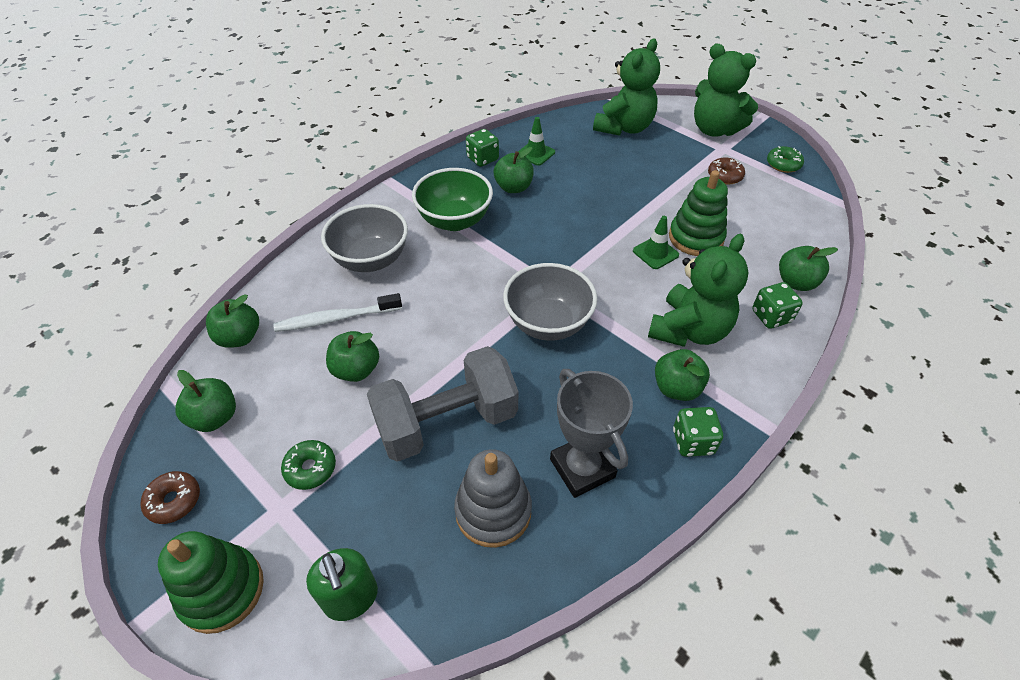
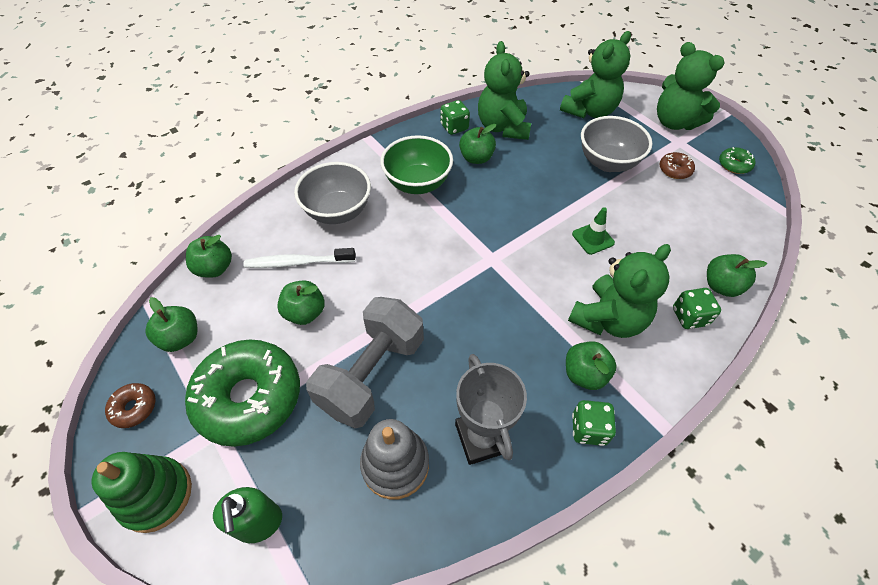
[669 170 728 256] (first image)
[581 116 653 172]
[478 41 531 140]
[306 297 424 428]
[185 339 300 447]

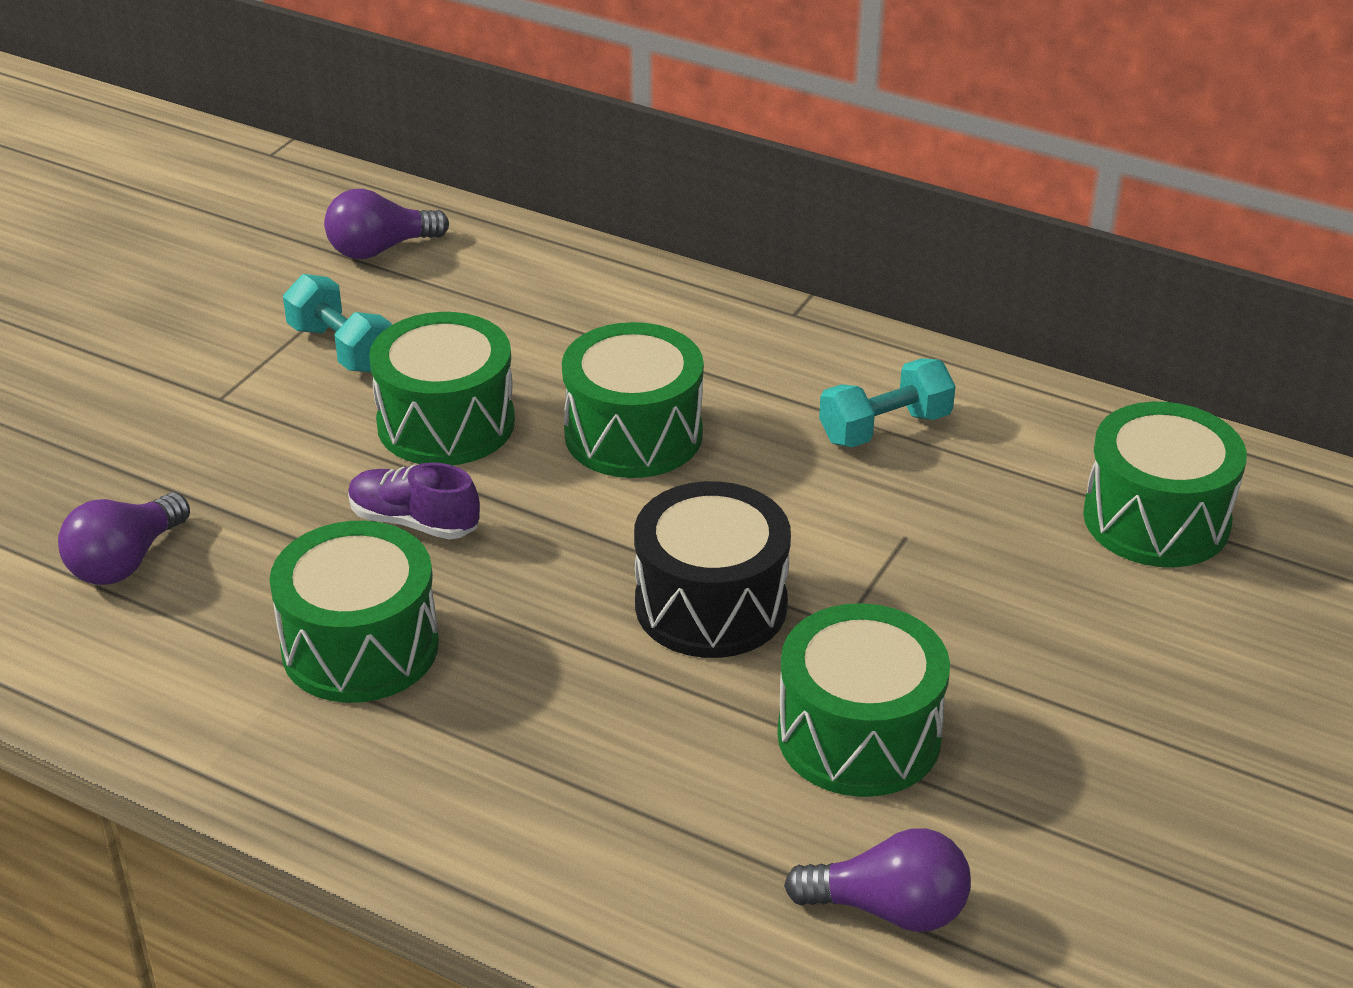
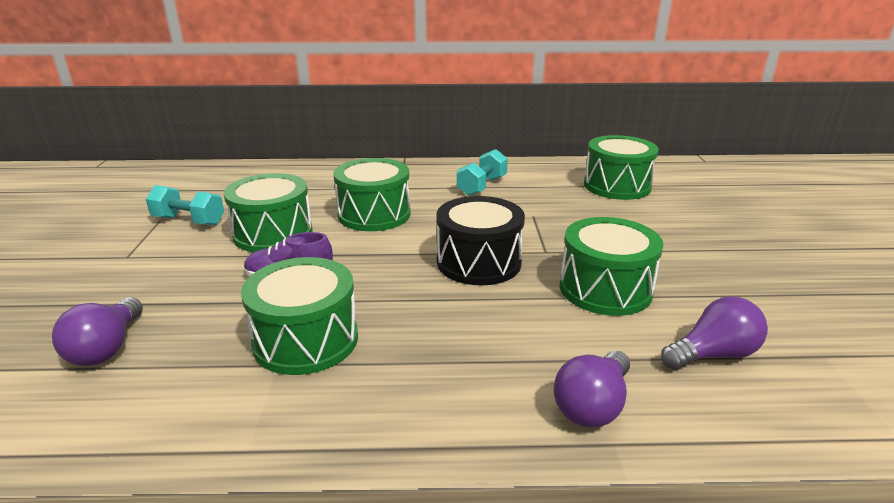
[553 351 630 428]

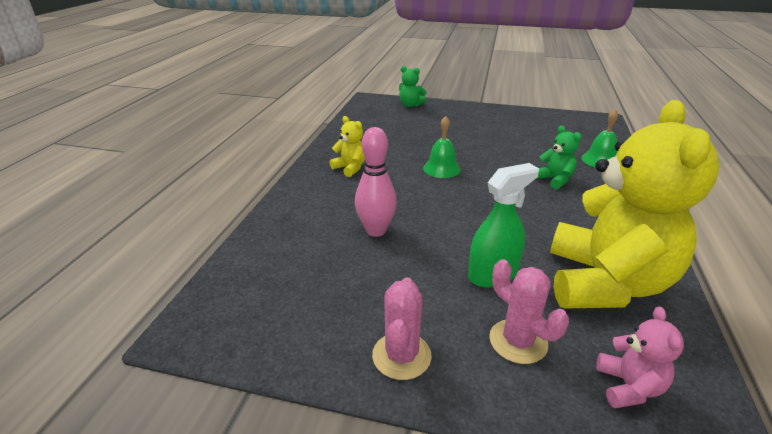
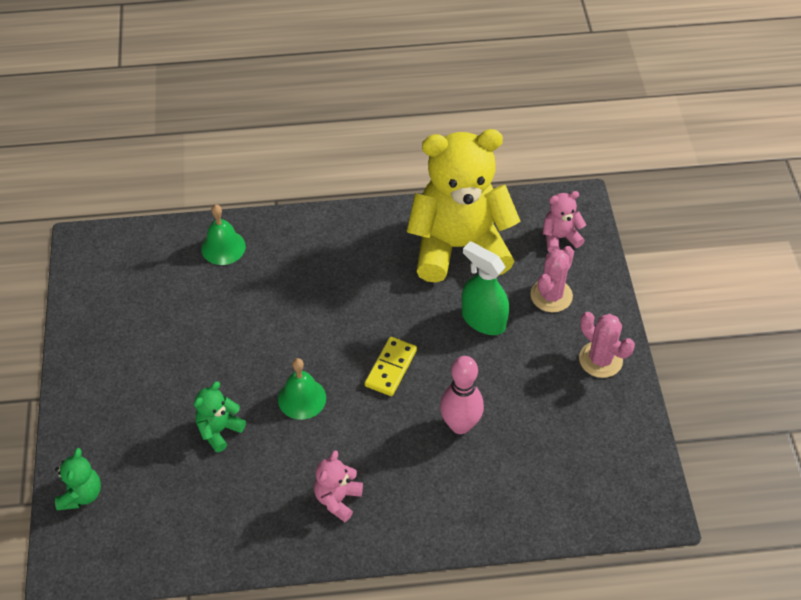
[365 337 417 396]
[194 381 246 453]
[314 450 363 522]
[579 312 635 378]

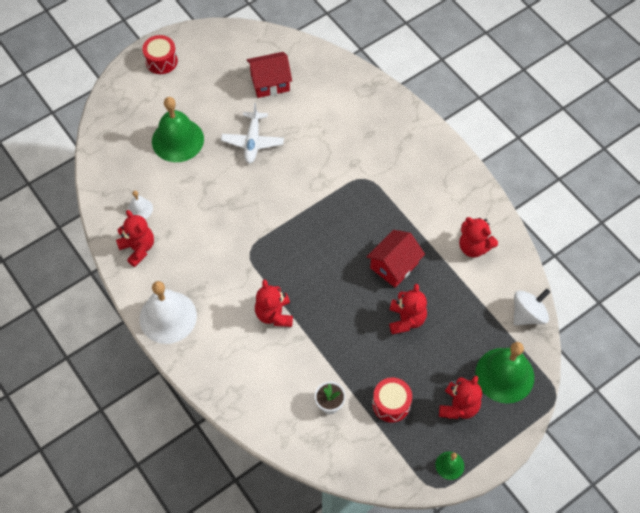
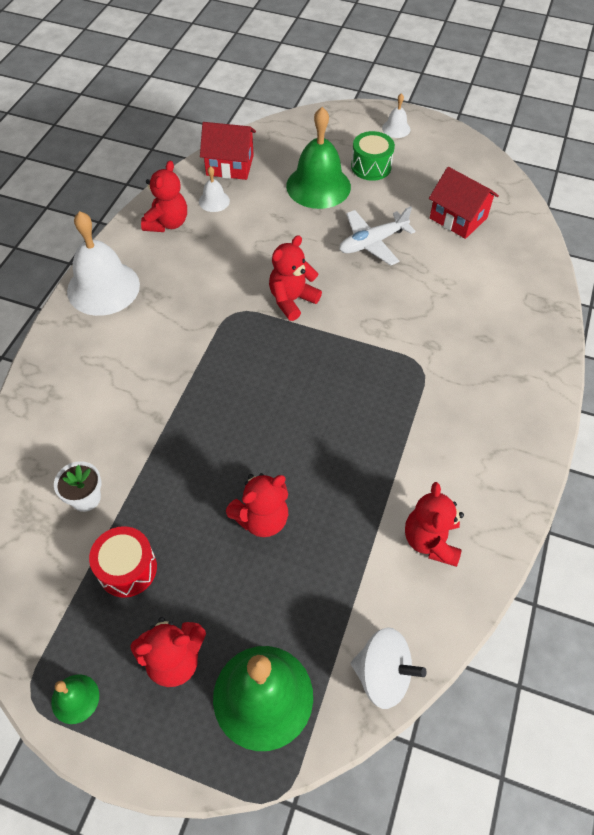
[351 131 395 181]
[269 235 322 321]
[200 122 256 180]
[382 93 411 138]

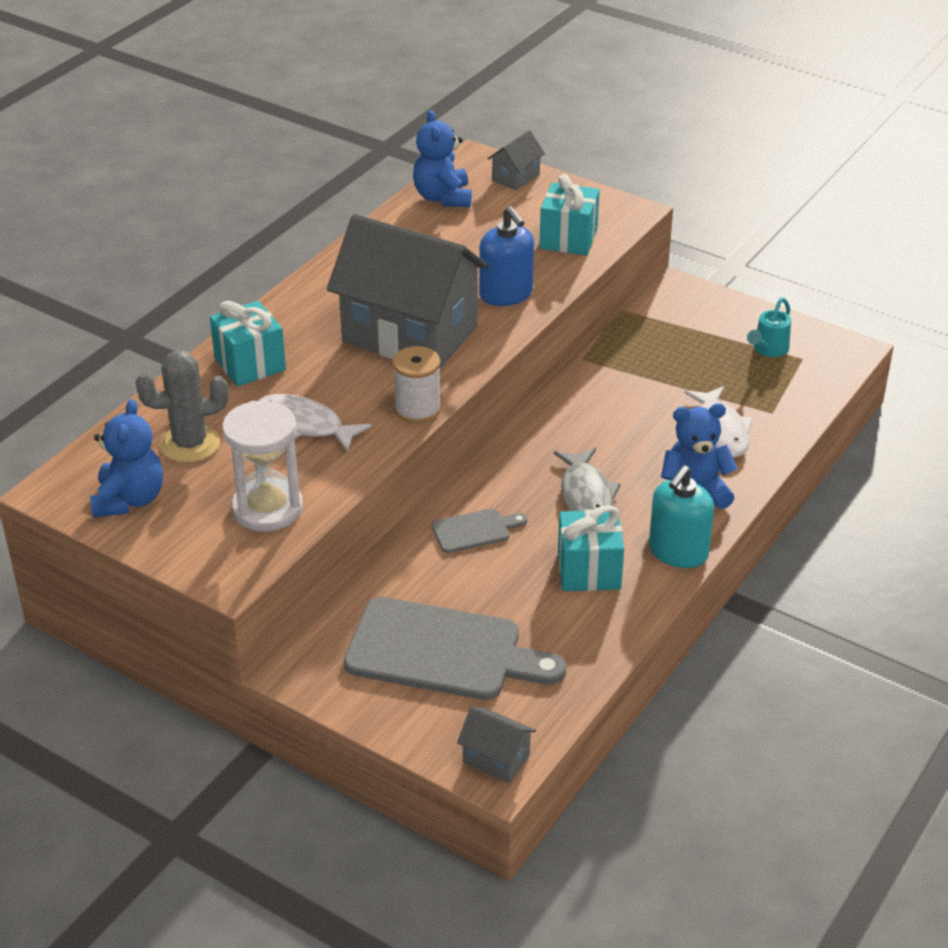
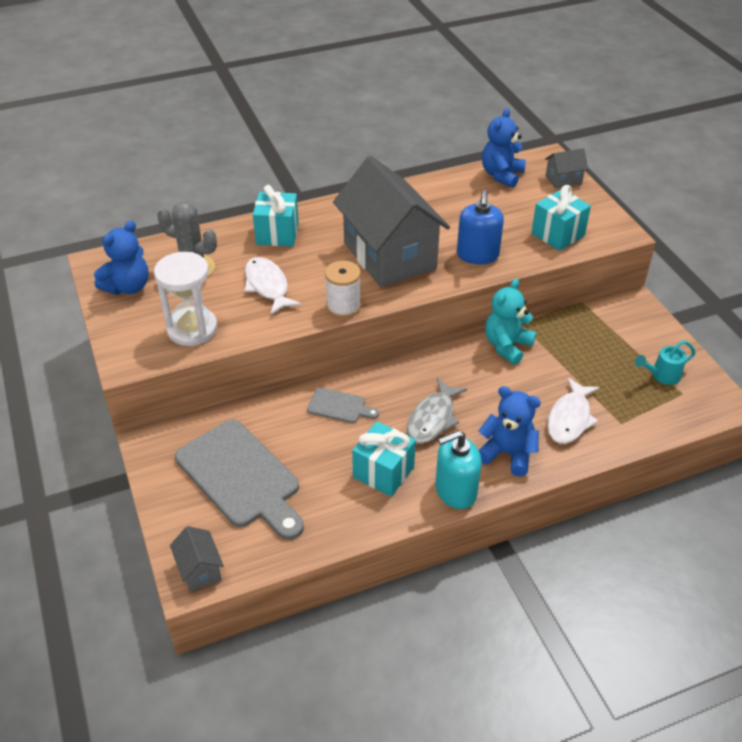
[485 279 536 365]

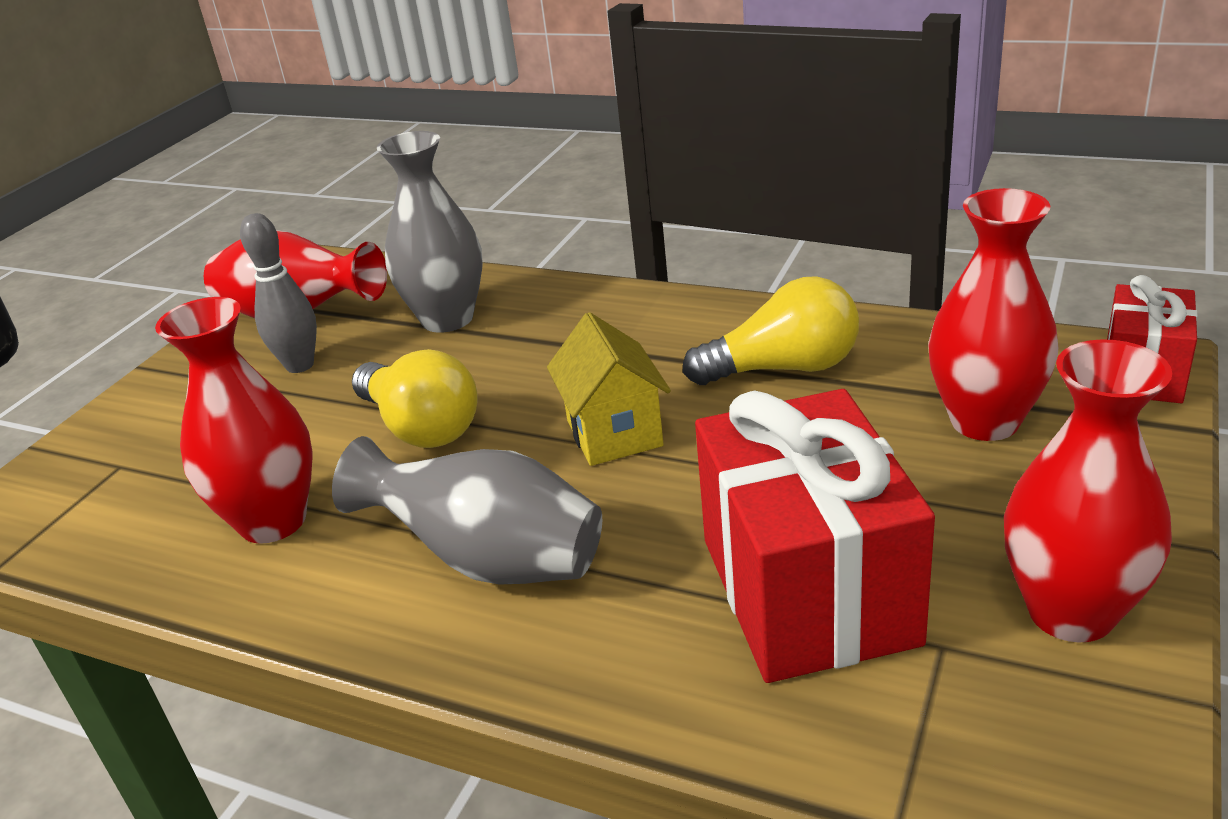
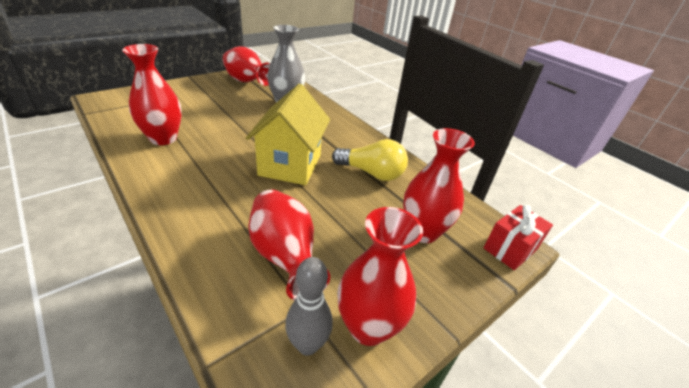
[332 436 602 585] (first image)
[352 349 478 448] (first image)
[285 257 333 356]
[248 190 330 300]
[246 84 330 185]

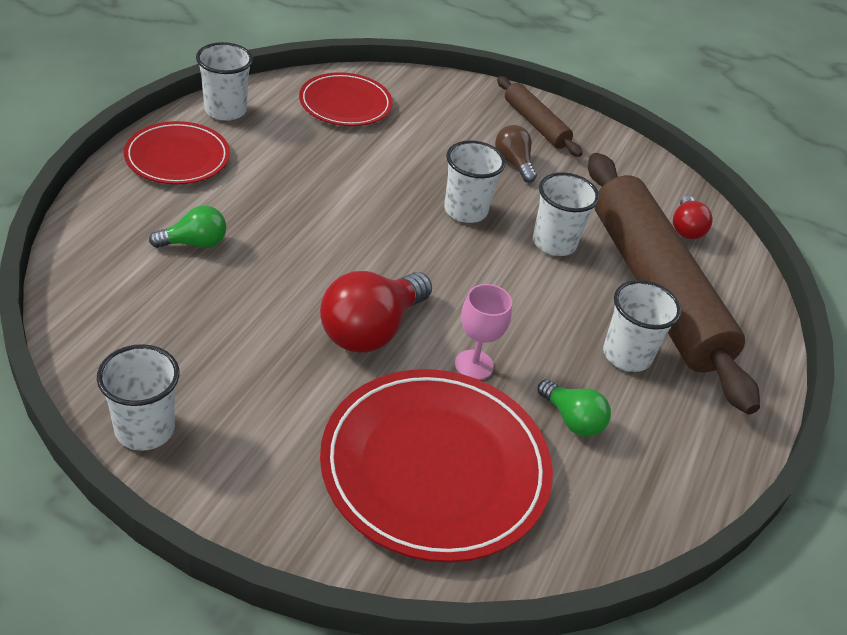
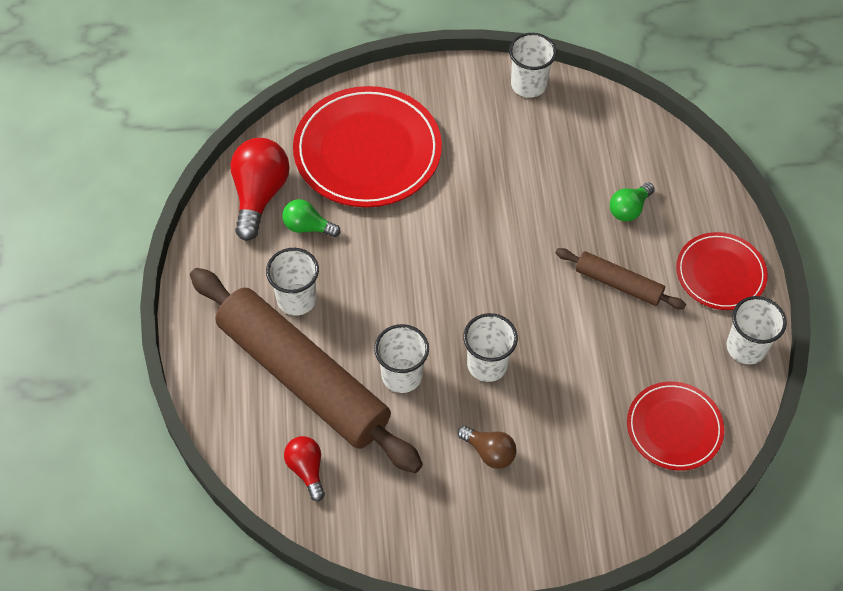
[455 284 512 380] (first image)
[231 138 290 241]
[556 248 686 309]

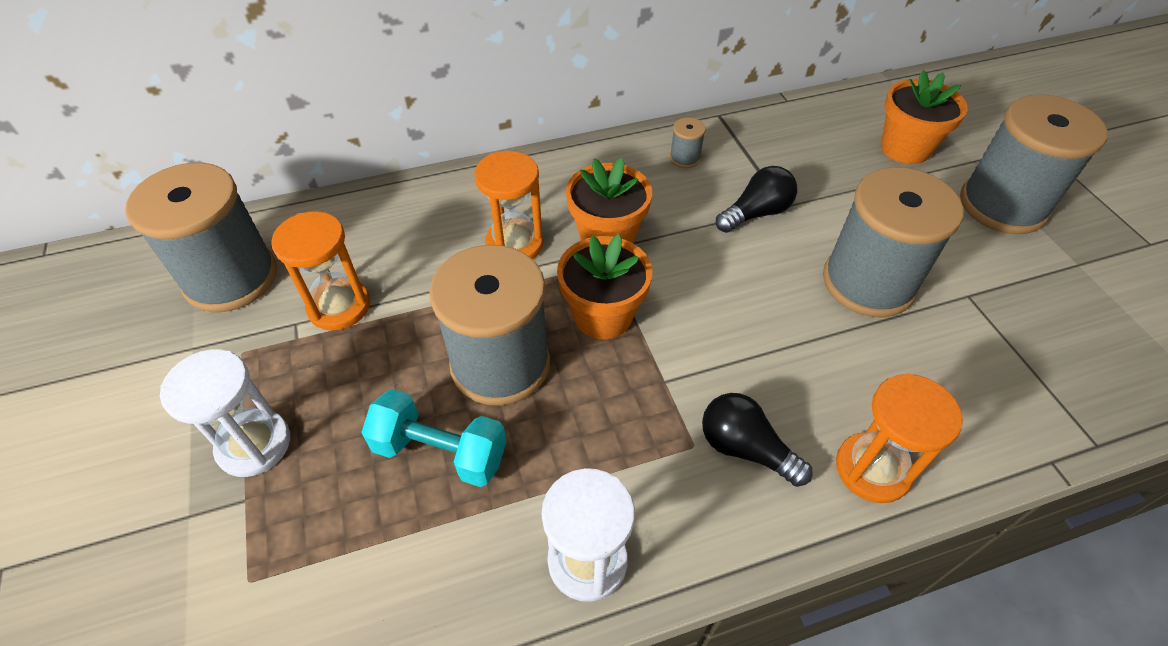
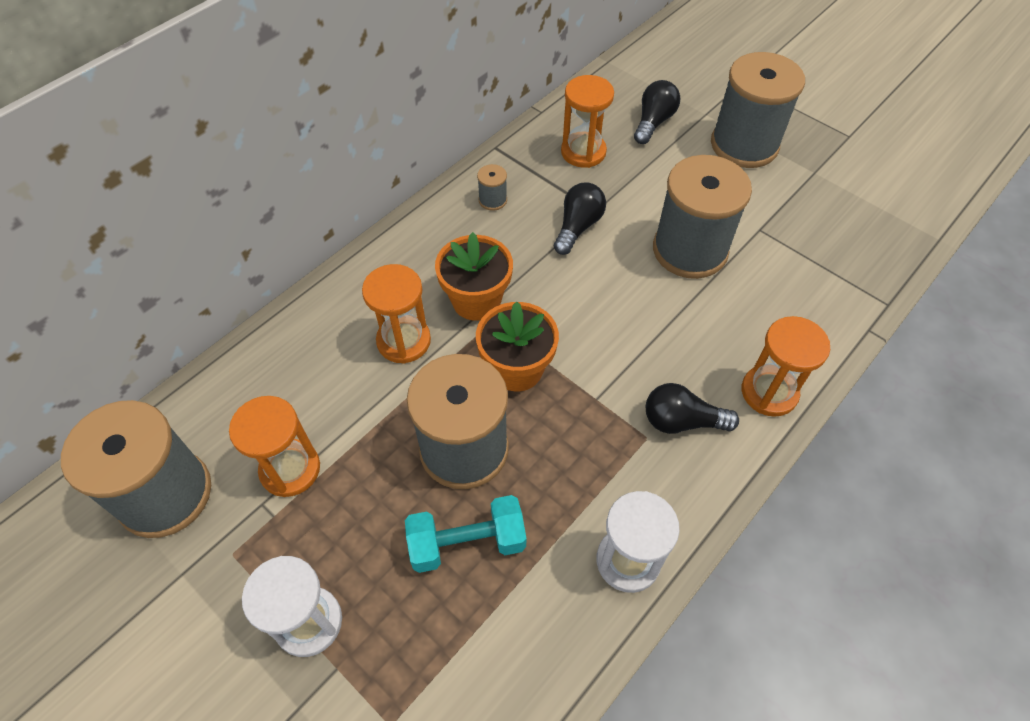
[561 75 614 168]
[634 80 680 144]

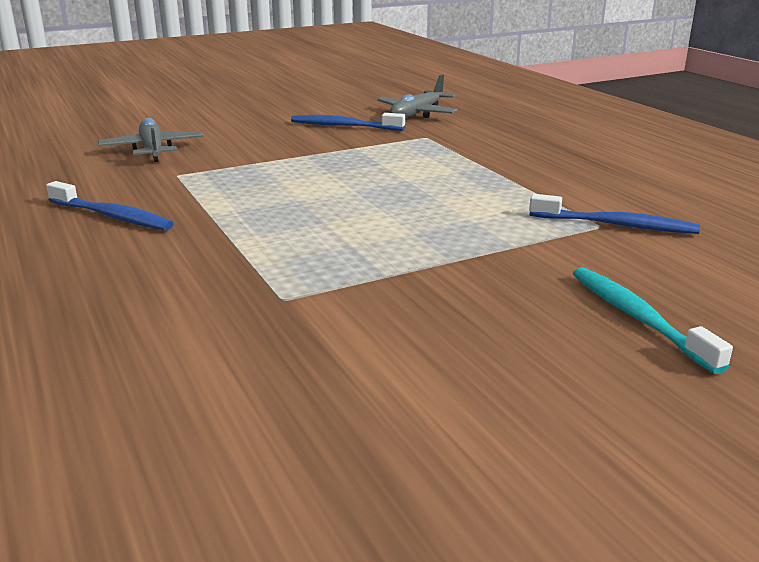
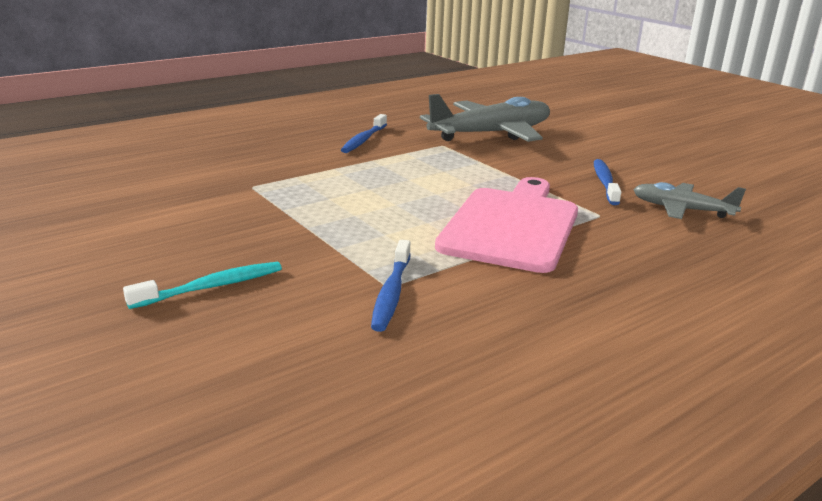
[435 177 578 273]
[420 94 550 142]

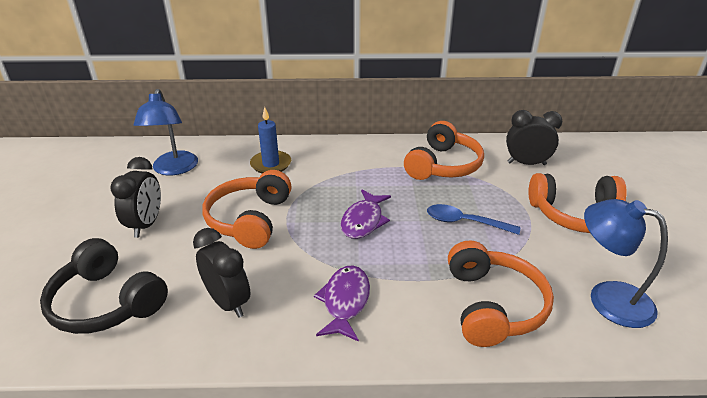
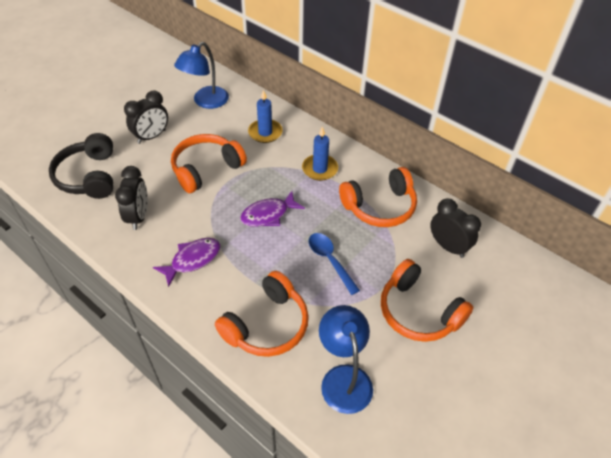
[302 126 338 181]

